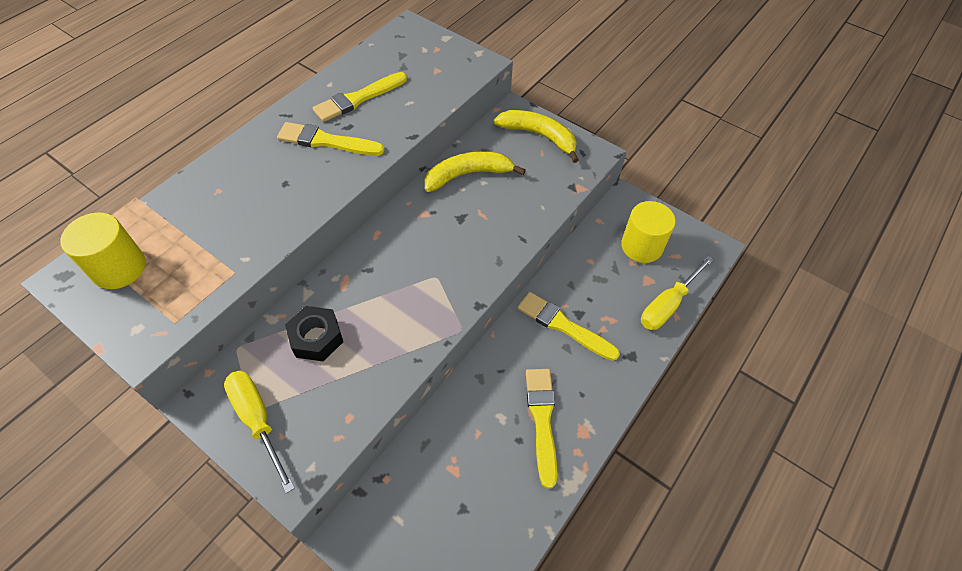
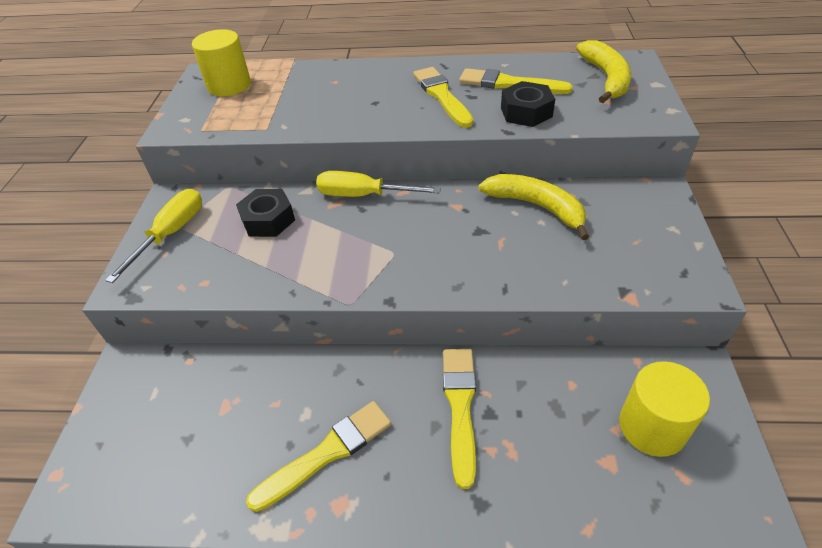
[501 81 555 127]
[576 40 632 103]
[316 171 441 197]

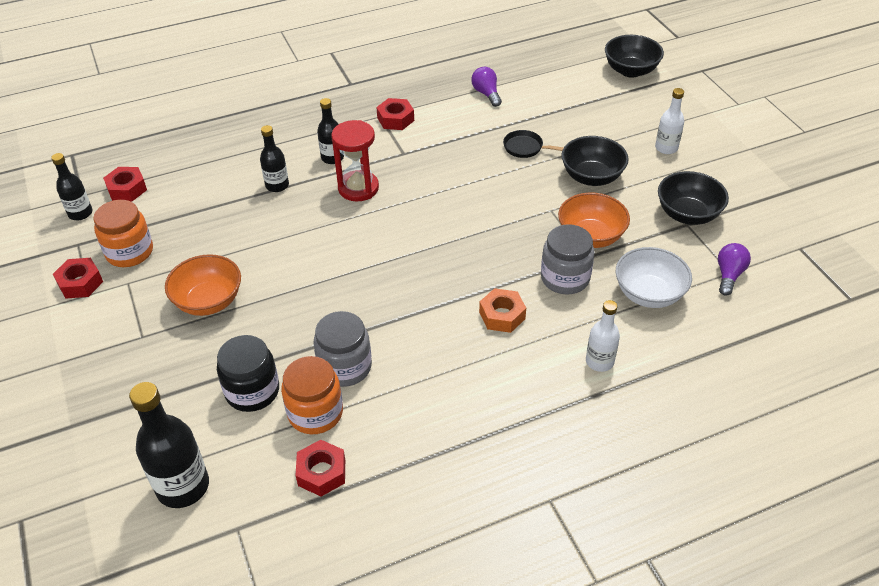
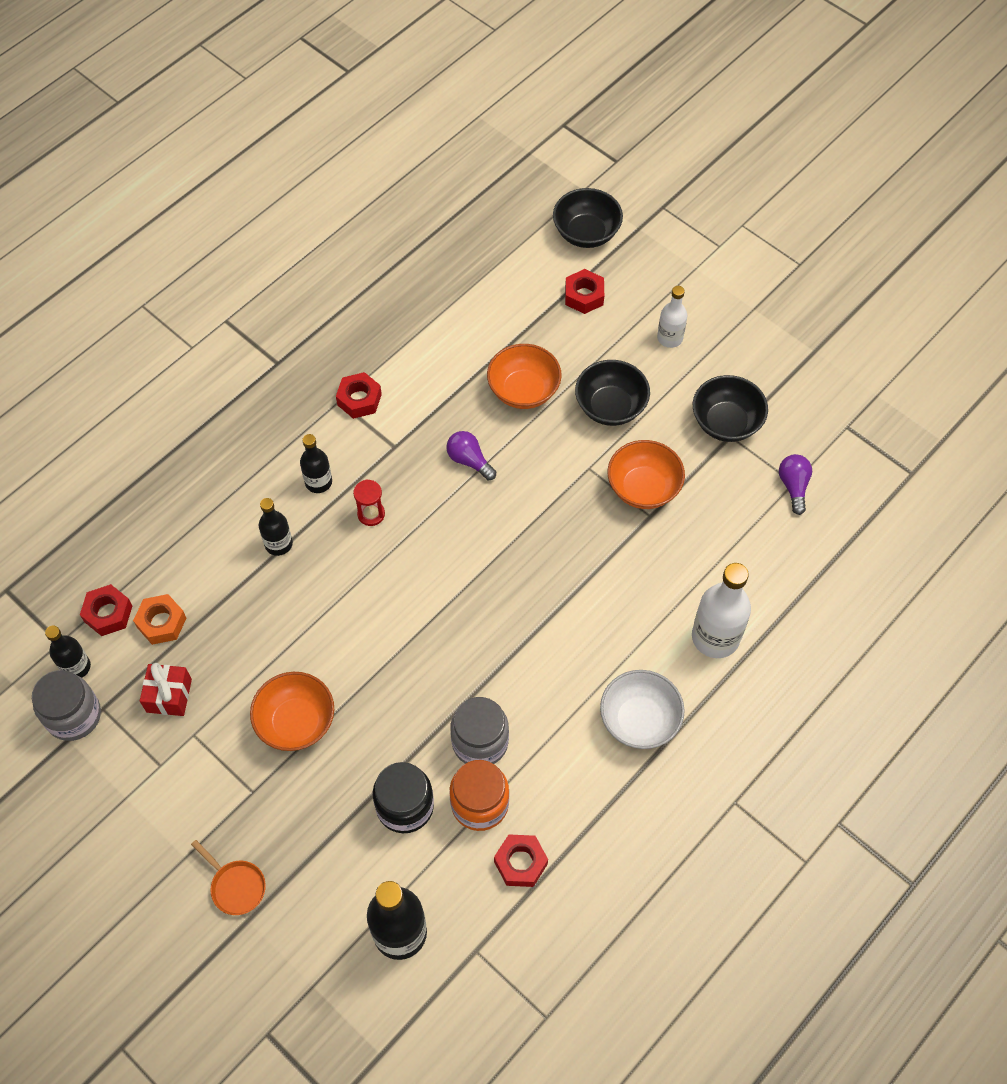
[191 840 266 915]
[565 269 604 314]
[446 431 496 480]
[133 594 186 645]
[32 670 101 741]
[600 670 685 749]
[140 663 192 716]
[487 344 562 409]
[353 480 385 526]
[692 563 751 658]

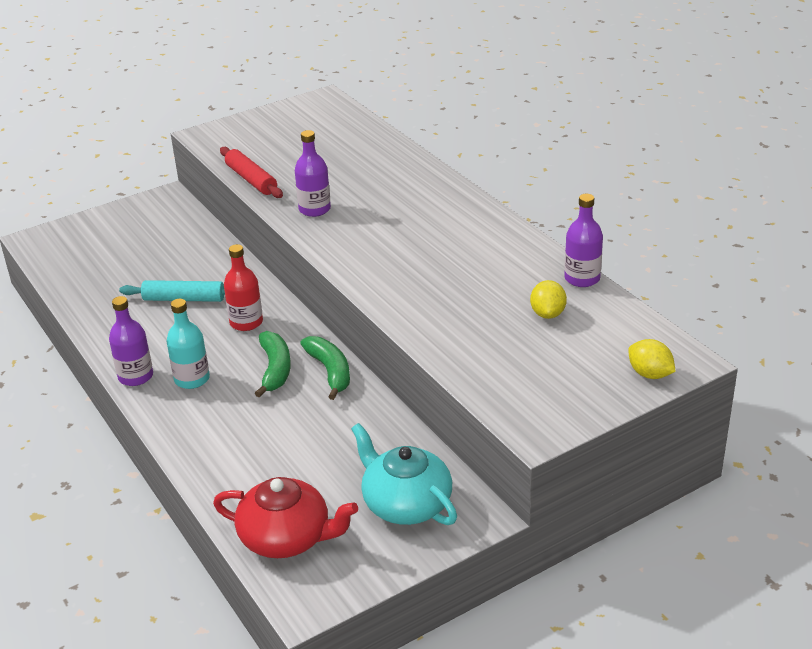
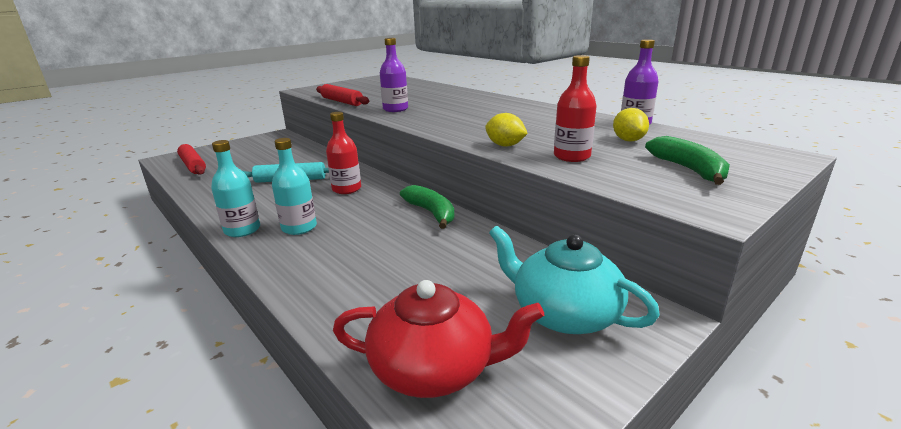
[177 144 206 175]
[554 55 597 162]
[645 136 730 185]
[485 113 528 147]
[211 140 260 237]

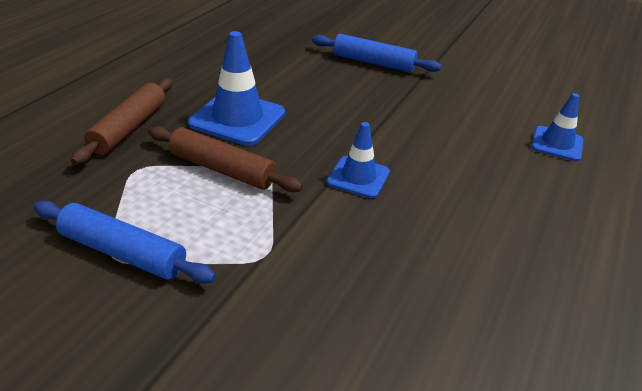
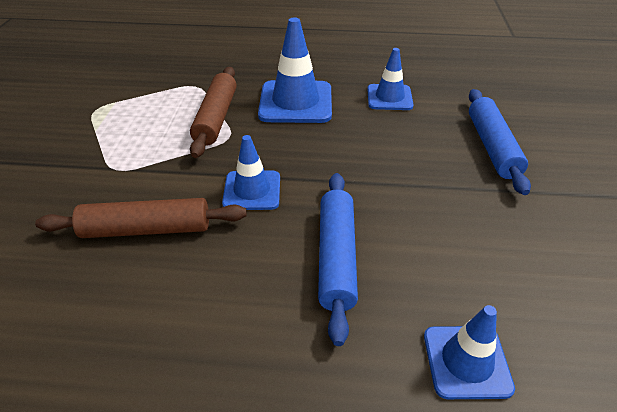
[367 48 414 110]
[318 173 358 346]
[35 198 247 238]

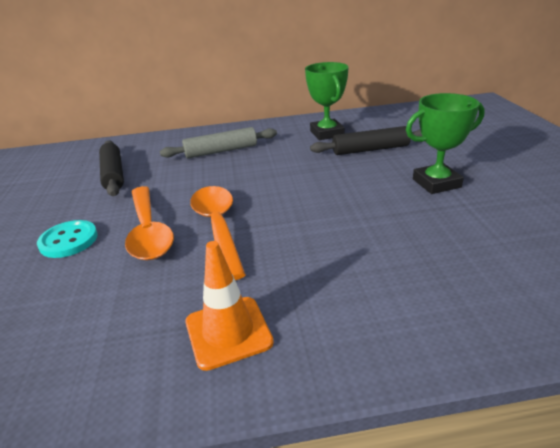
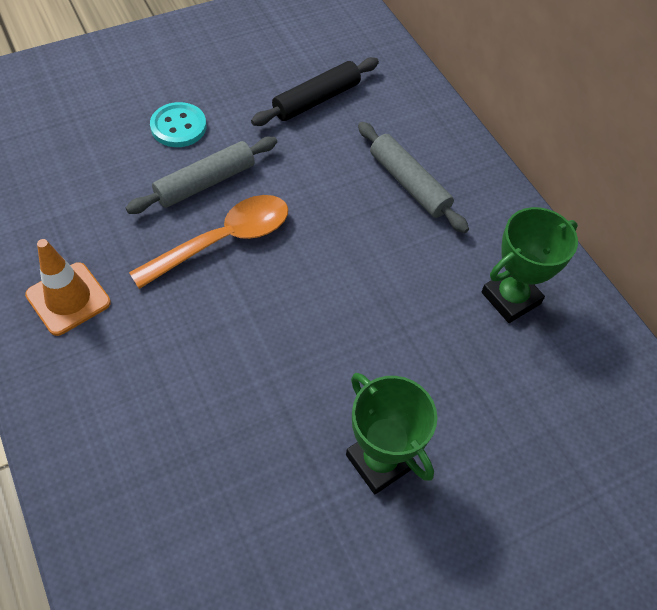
[310 126 422 155] (first image)
[126 137 277 214]

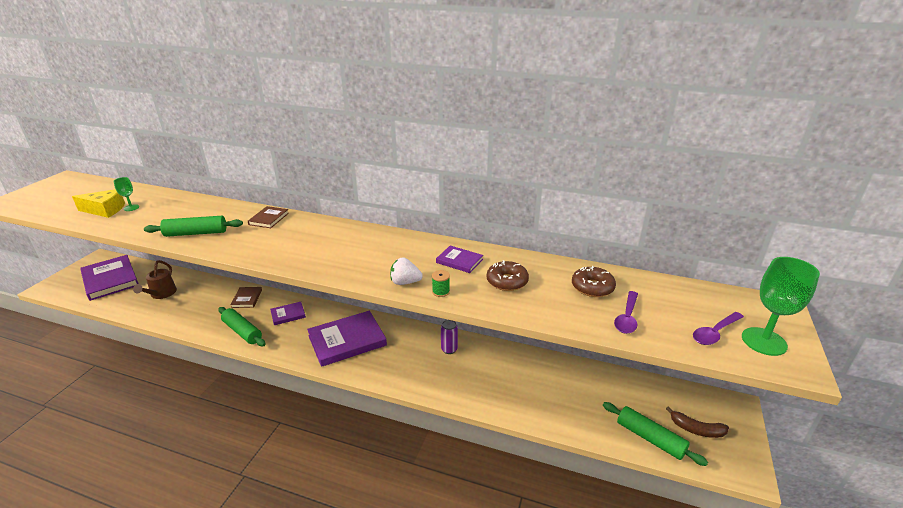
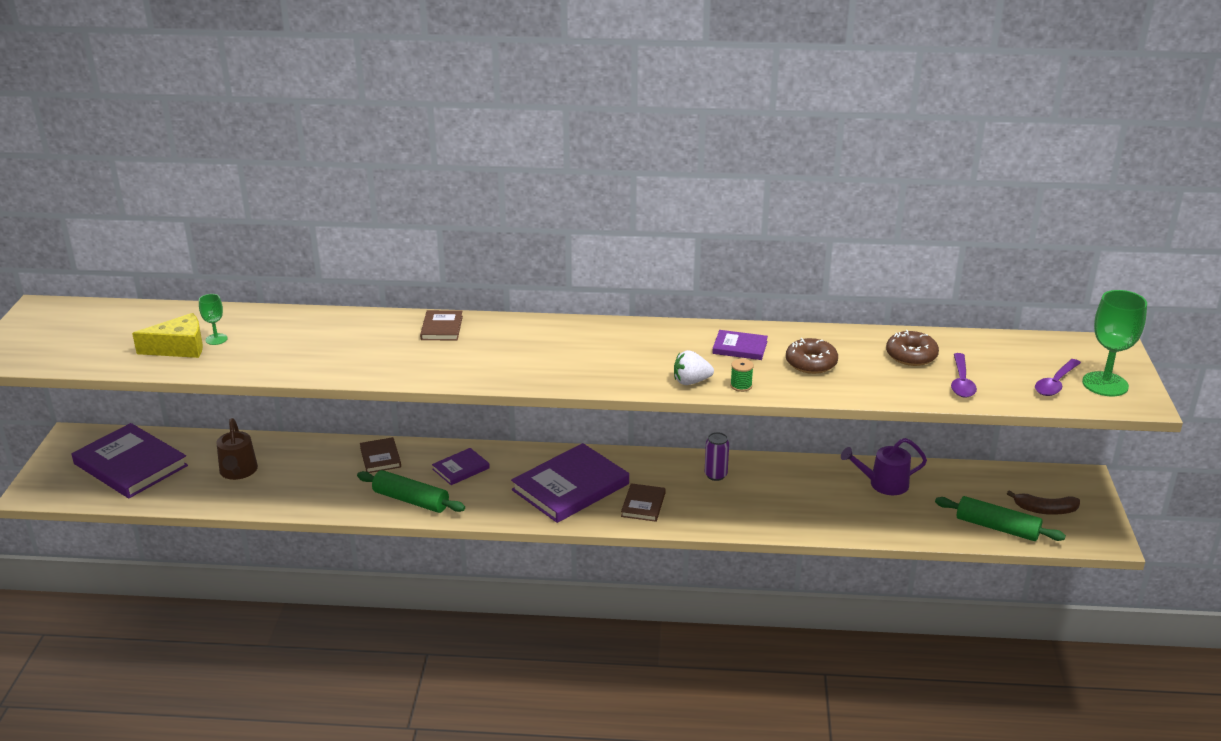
[144 216 243 237] (first image)
[621 483 666 522]
[841 438 927 495]

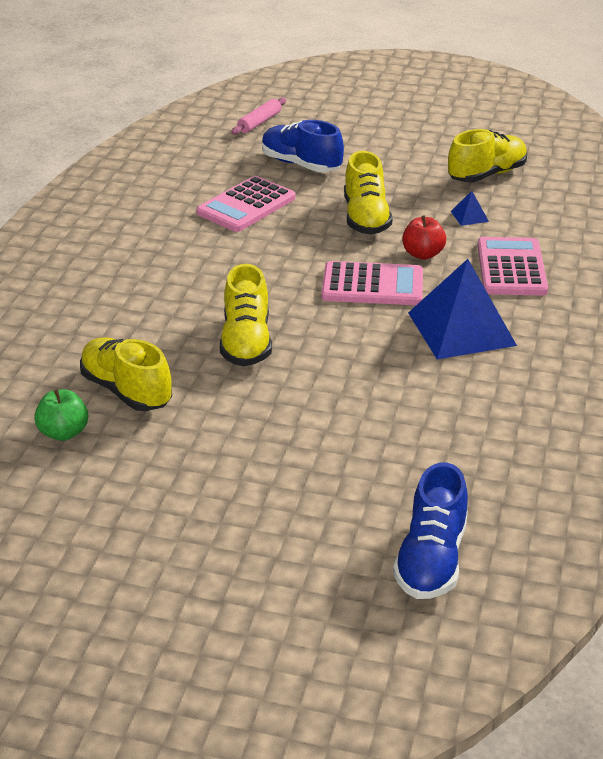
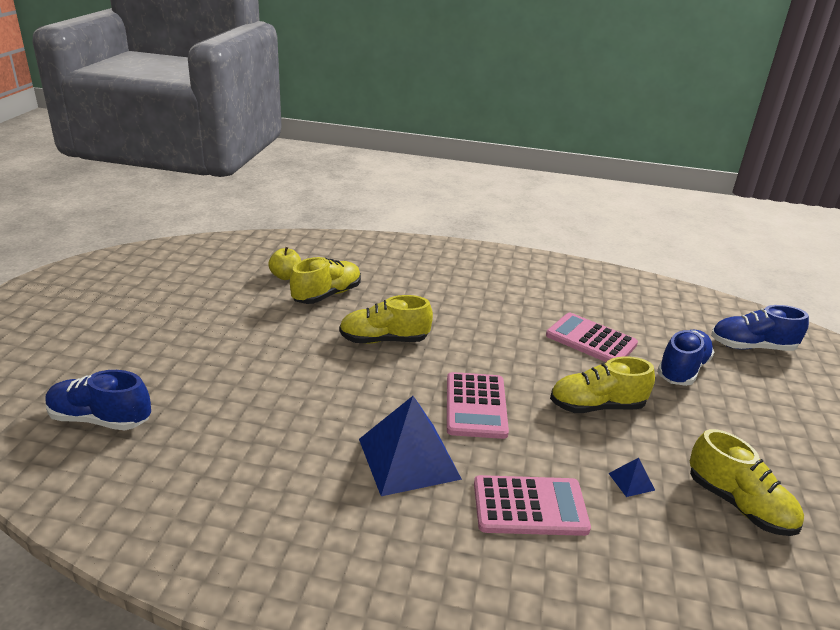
[402 215 446 260] (first image)
[711 305 809 351]
[268 247 301 280]

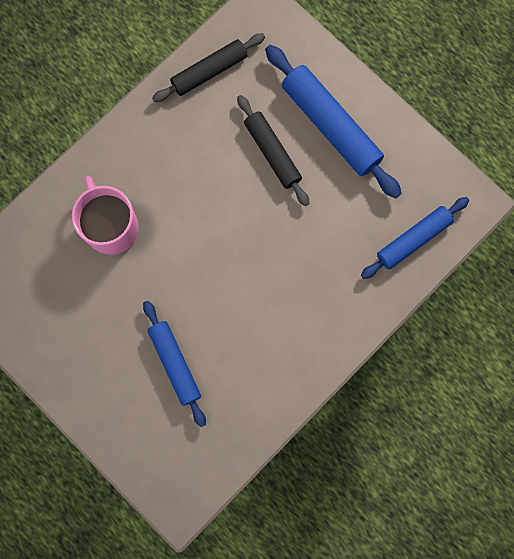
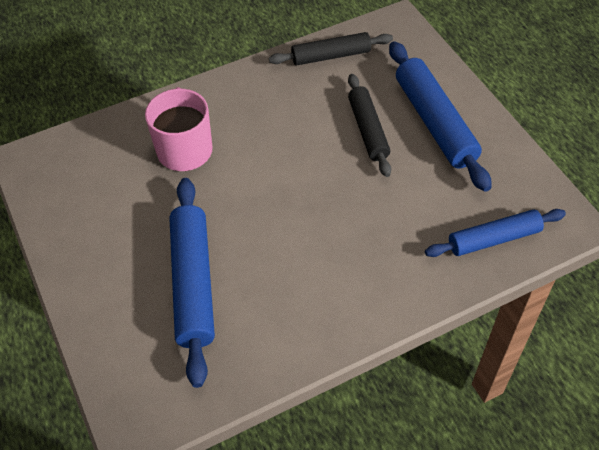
[169 178 215 388]

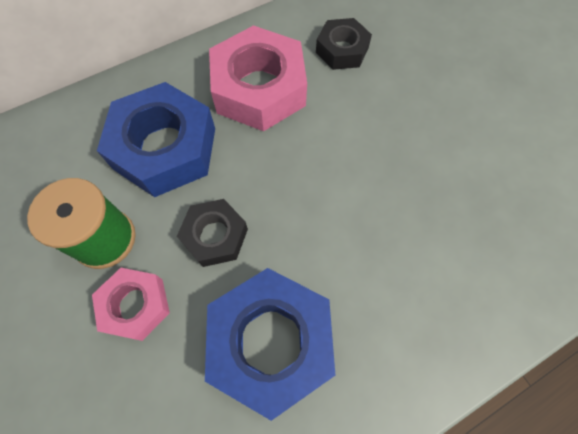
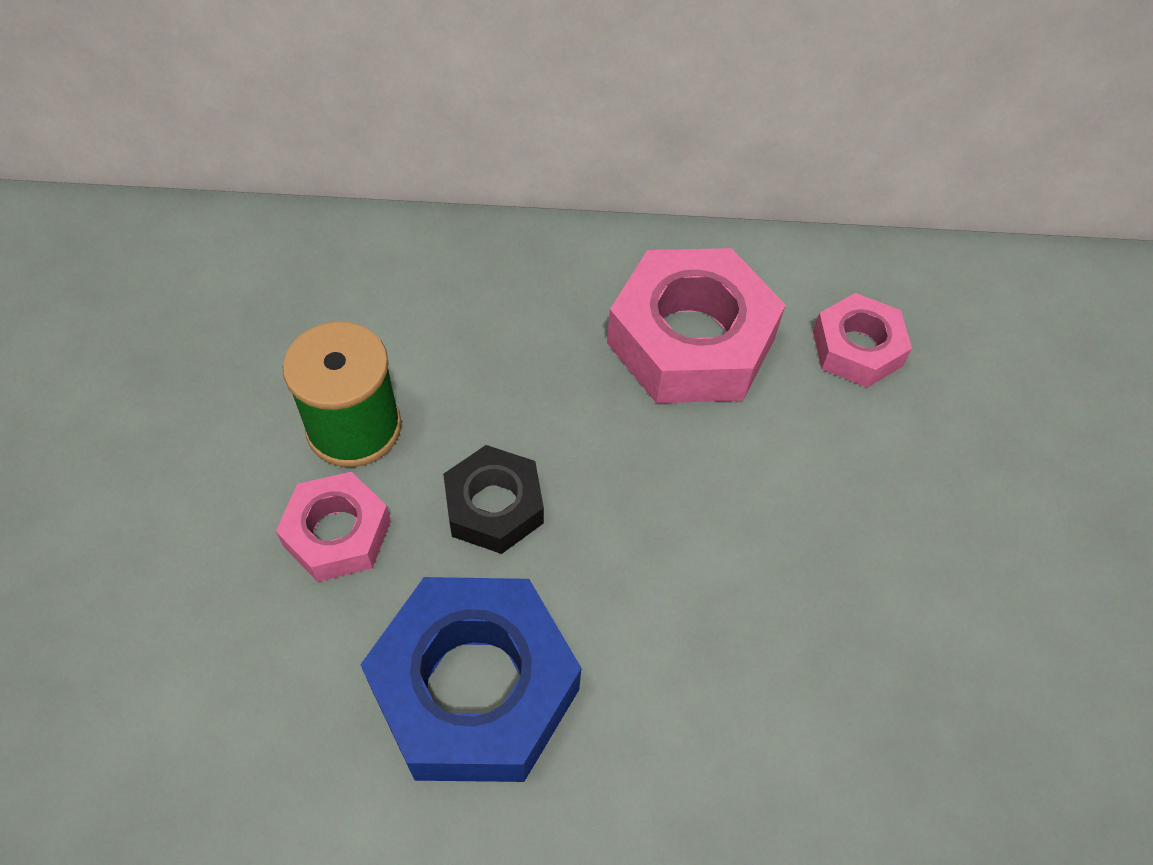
[97 82 215 197] (first image)
[813 293 912 388]

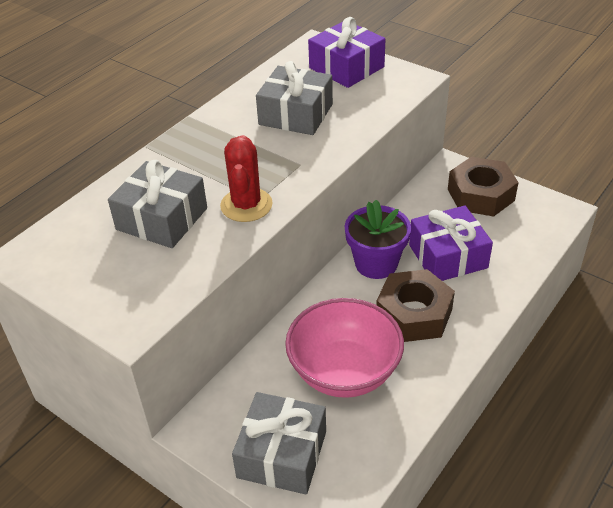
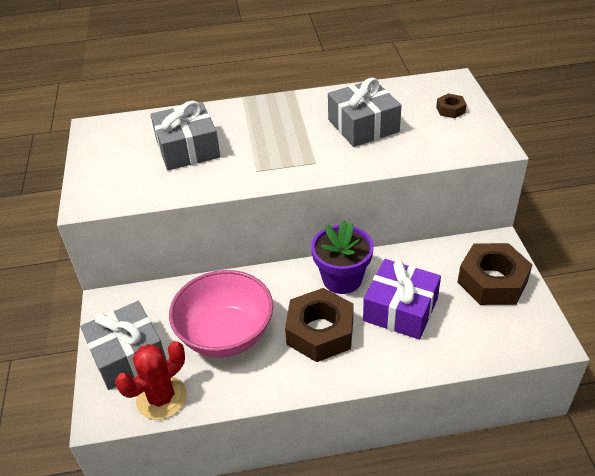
[115 341 187 420]
[436 93 467 118]

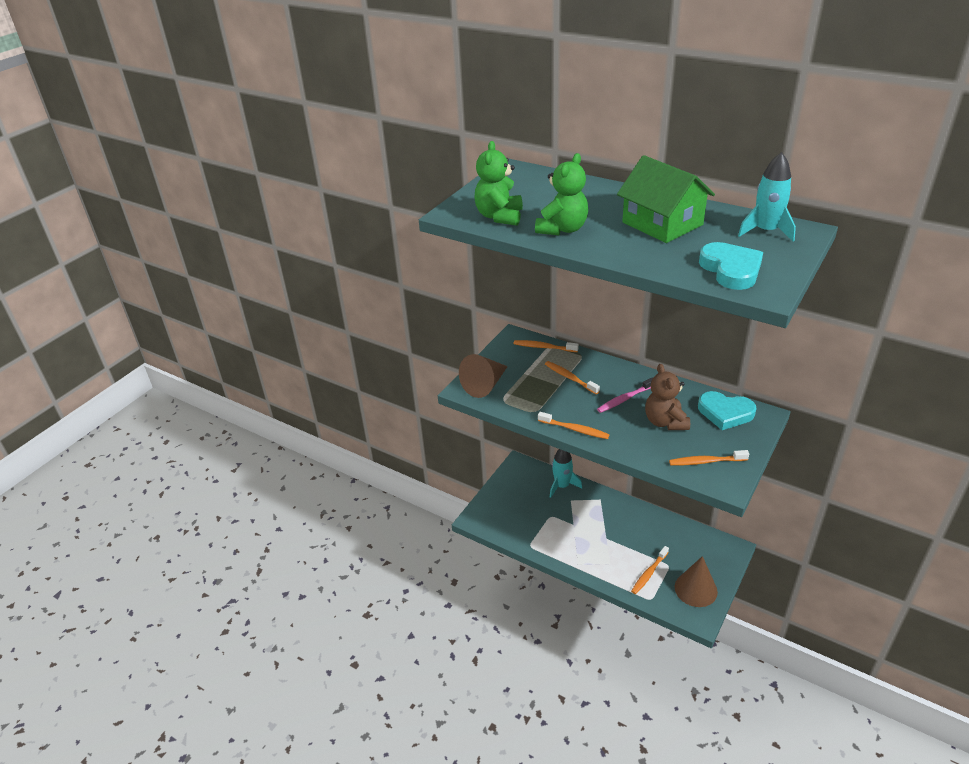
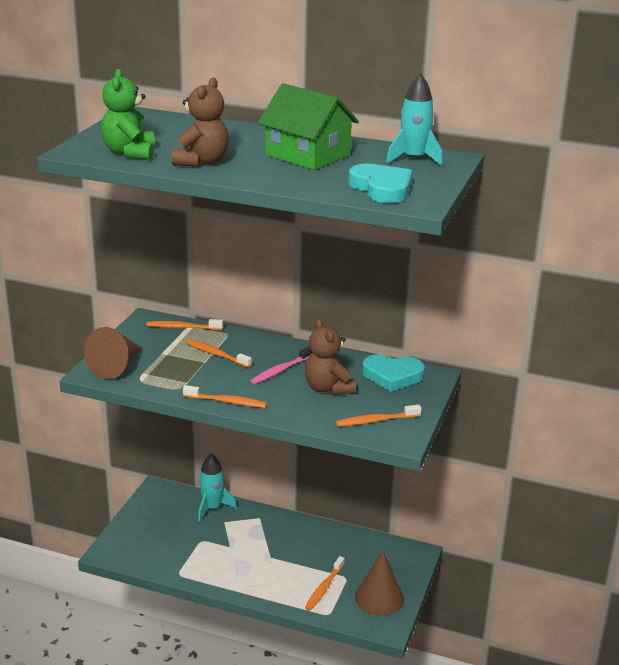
[172 77 229 167]

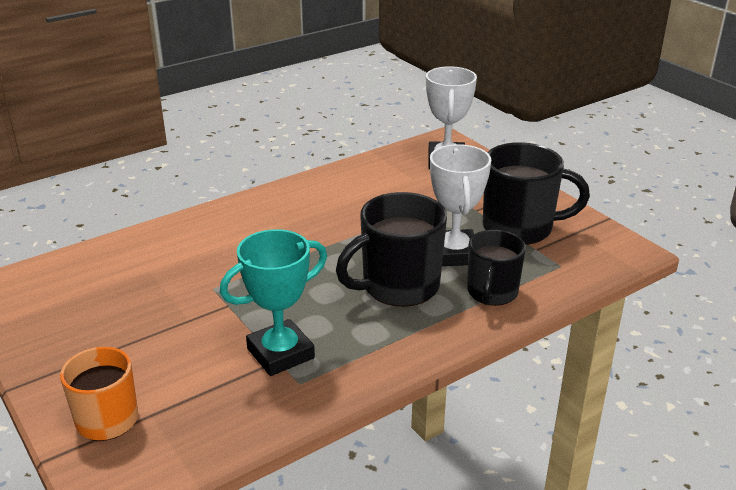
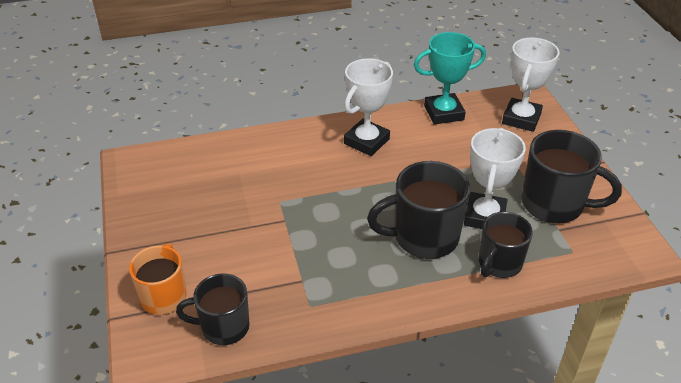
[176 273 250 345]
[344 58 393 156]
[414 32 486 125]

